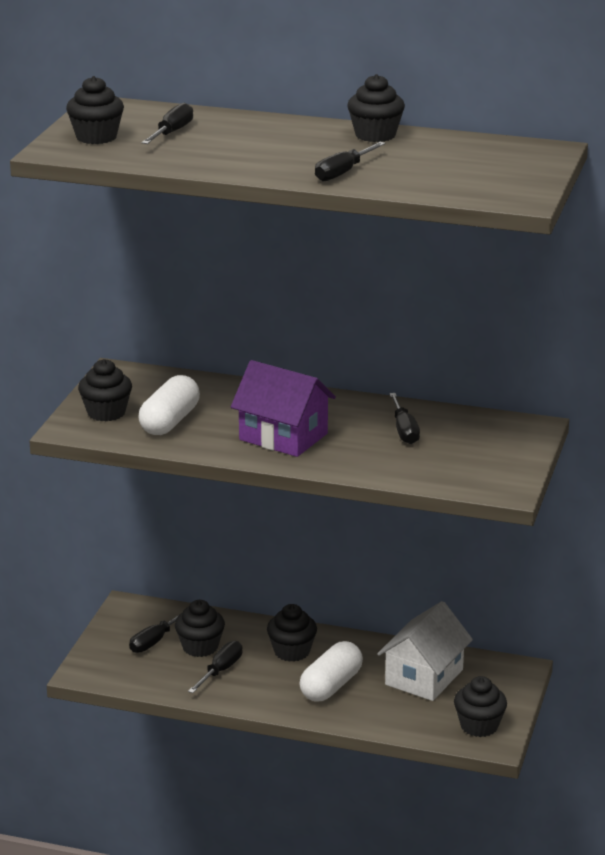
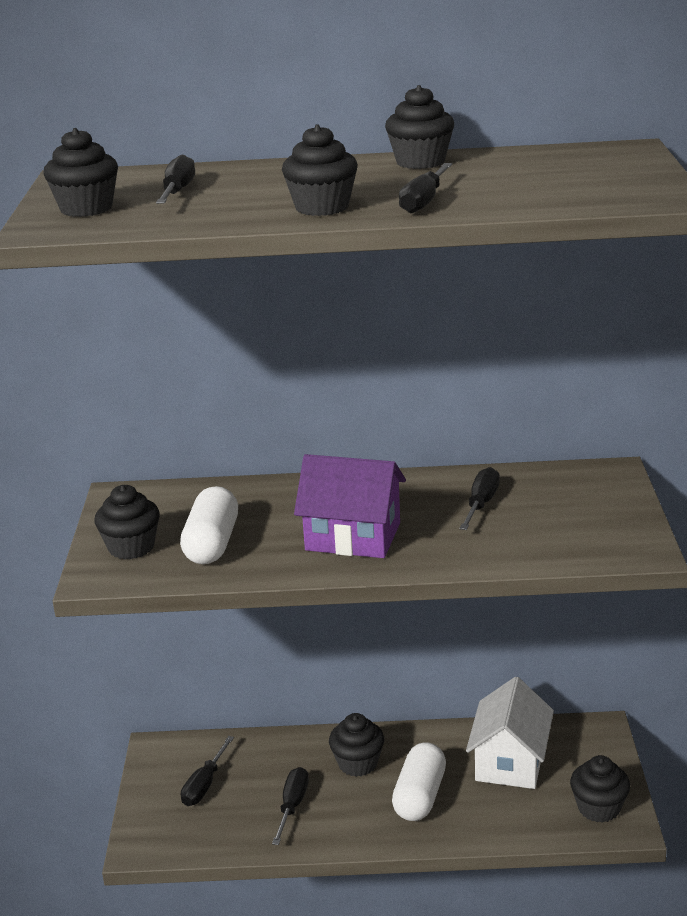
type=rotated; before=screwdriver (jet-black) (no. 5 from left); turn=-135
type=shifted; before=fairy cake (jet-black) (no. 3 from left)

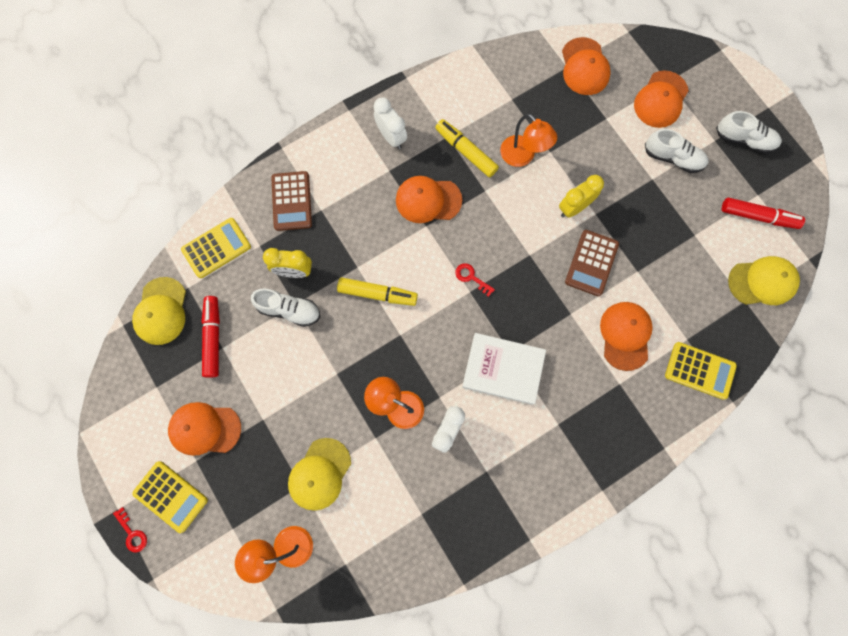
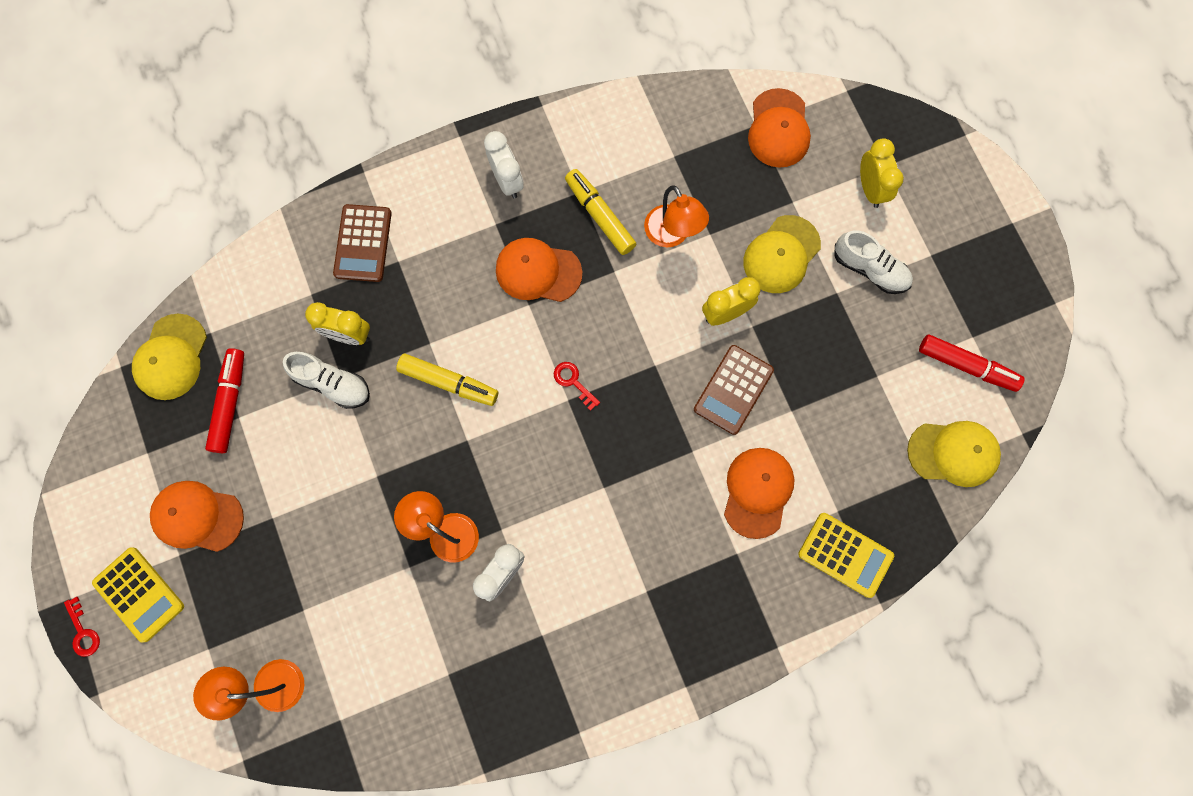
type=swapped; before=baseball cap (orange-coloured) (no. 5 from left); after=bedside clock (golden) (no. 3 from left)
type=gone; before=sneaker (pure white) (no. 3 from left)
type=gone; before=adding machine (golden) (no. 2 from left)
type=gone; before=hardback (pure white)
type=shifted; before=baseball cap (golden) (no. 2 from left)

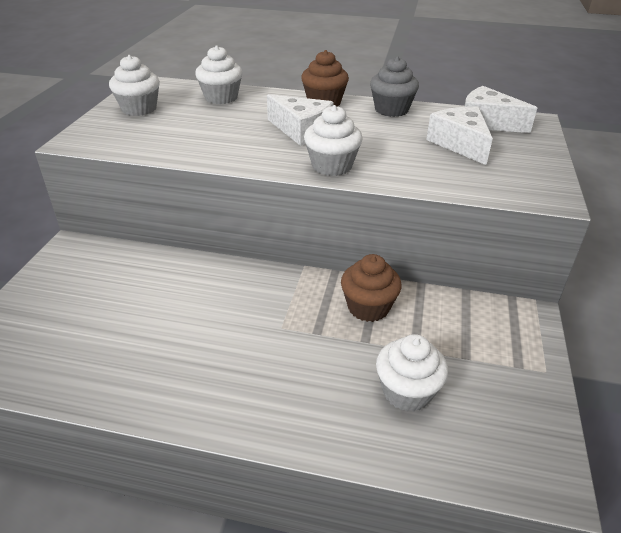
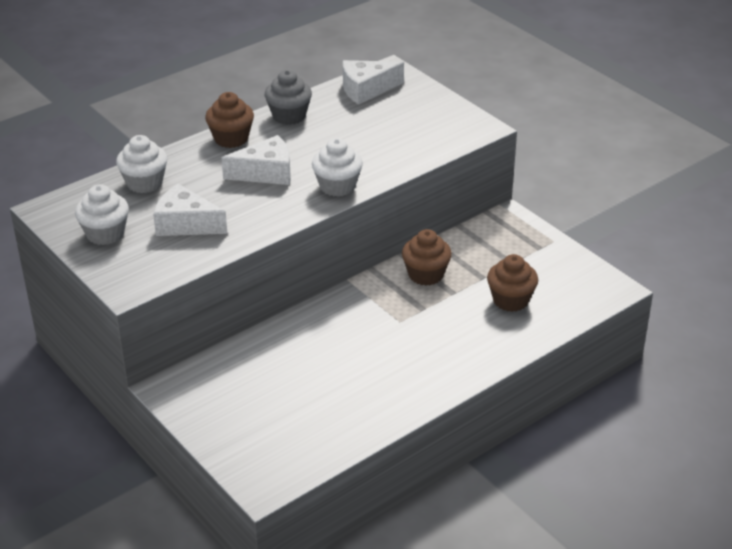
type=shifted; before=cheese (pure white) (no. 2 from left in the first image); after=cheese (pure white) (no. 1 from left)
type=repainted; before=fairy cake (pure white) (no. 4 from left); after=fairy cake (brown) (no. 3 from left)

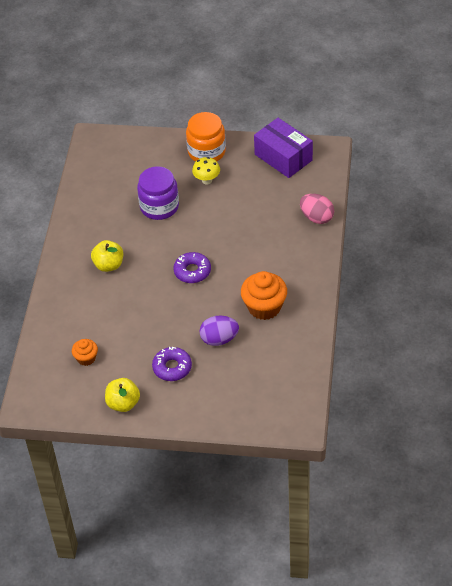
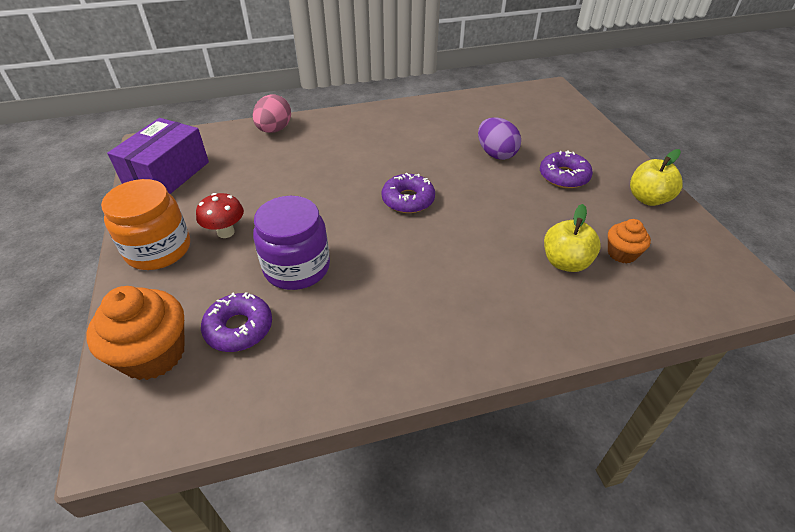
type=repainted; before=fungus (golden); after=fungus (scarlet)
type=shifted; before=apple (golden) (no. 1 from left)
type=shifted; before=fairy cake (orange-coloured) (no. 2 from left in the first image); after=fairy cake (orange-coloured) (no. 1 from left)
type=new; after=donut (violet) (no. 1 from left)

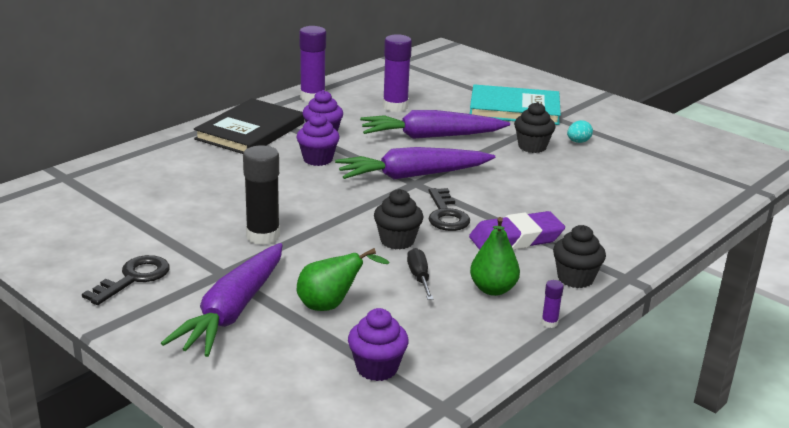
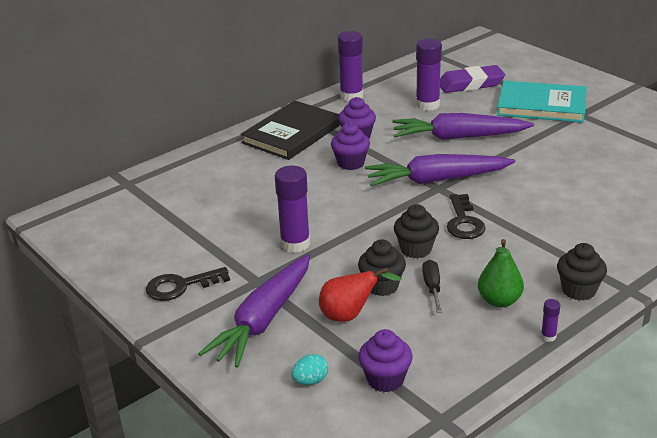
type=shifted; before=fairy cake (jet-black) (no. 2 from left in the first image); after=fairy cake (jet-black) (no. 1 from left)
type=shifted; before=egg (teal)
type=repainted; before=glue (jet-black); after=glue (violet) (no. 1 from left)
type=shifted; before=eraser (violet)
type=repainted; before=pear (emerald) (no. 1 from left); after=pear (scarlet)
type=rotated; before=key (jet-black) (no. 1 from left); turn=-150

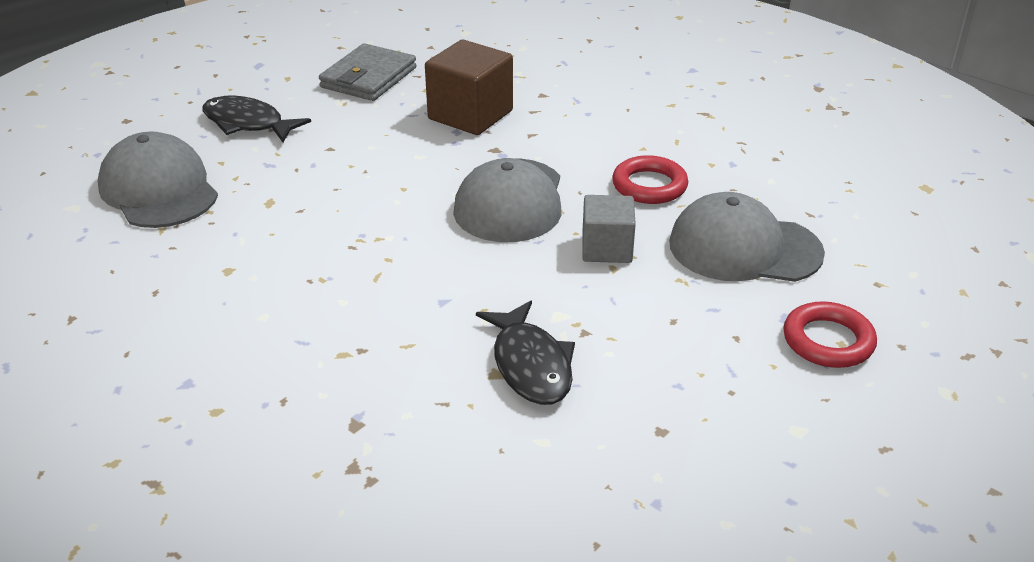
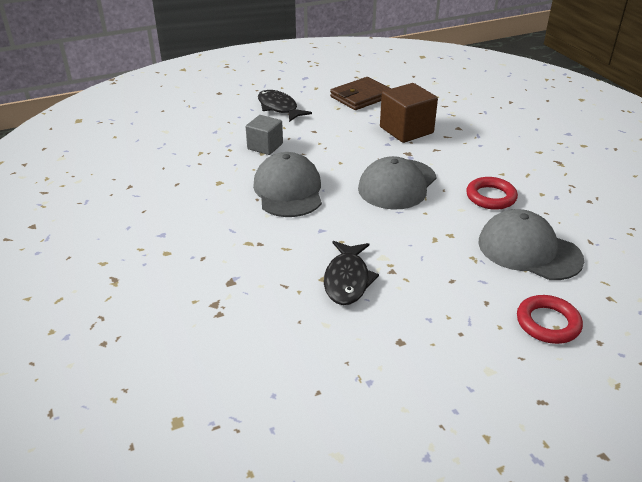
type=repainted; before=card wallet (ash-grey); after=card wallet (brown)
type=shifted; before=baseball cap (ash-grey) (no. 1 from left)
type=shifted; before=cube (ash-grey)

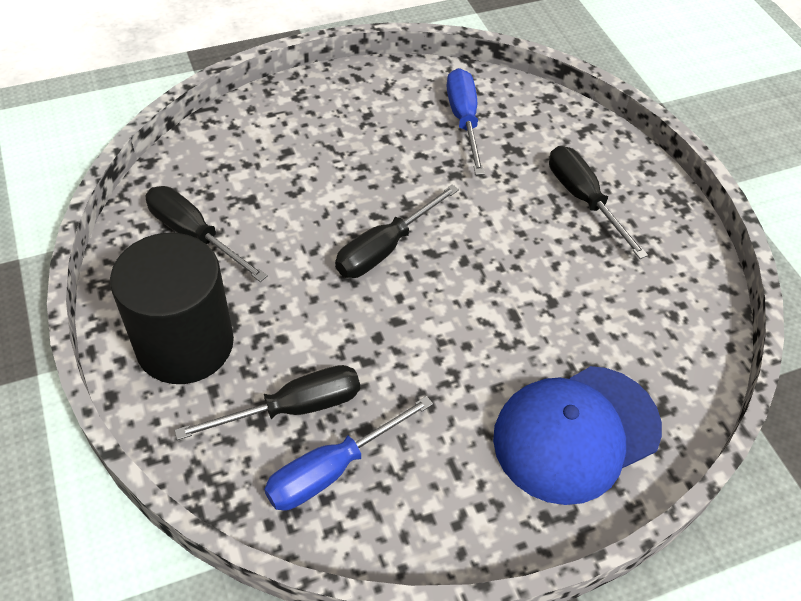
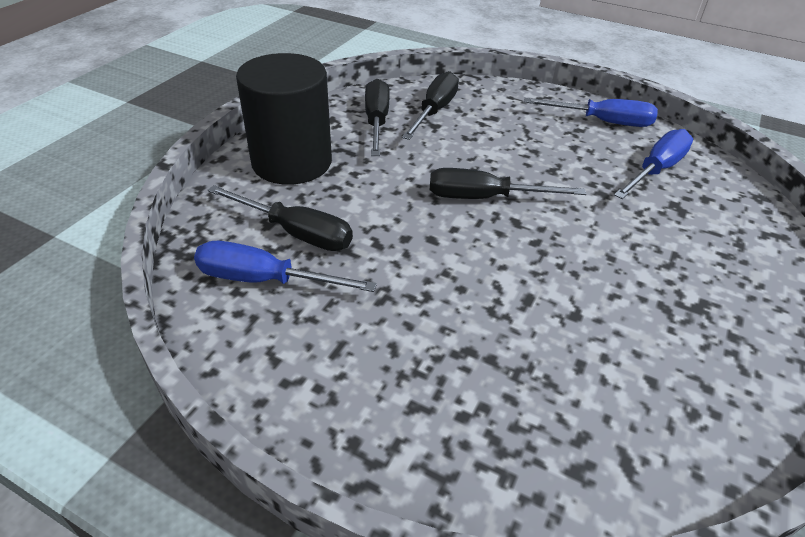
type=shifted; before=screwdriver (jet-black) (no. 4 from left in the first image); after=screwdriver (jet-black) (no. 3 from left)
type=gone; before=baseball cap (cobalt)
type=new; after=screwdriver (cobalt) (no. 2 from left)

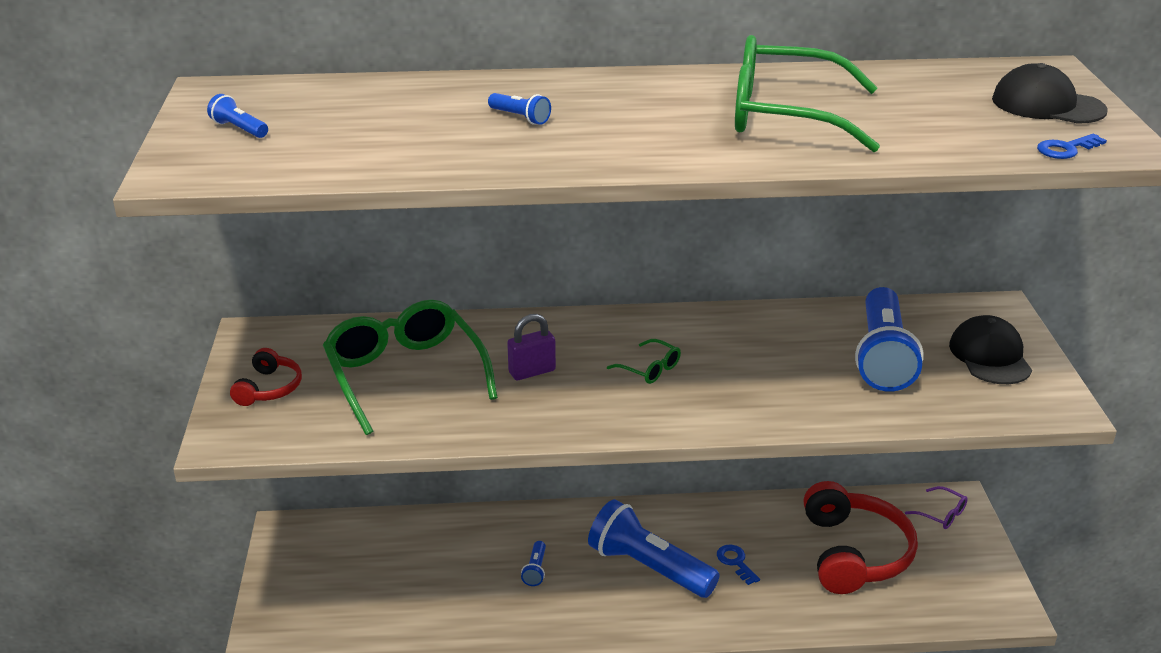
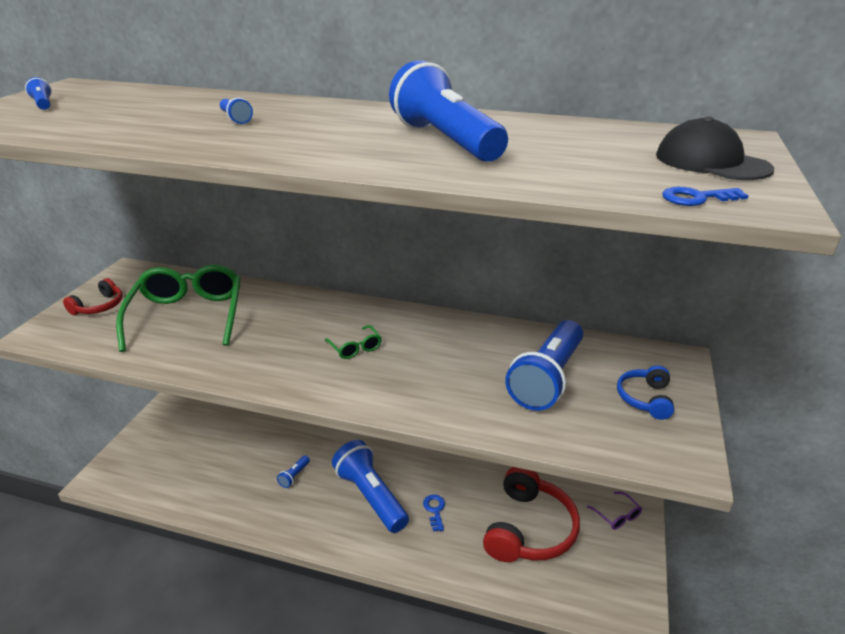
type=swapped; before=glasses (emerald) (no. 3 from left); after=pocket torch (cobalt) (no. 5 from left)
type=gone; before=small lock (violet)
type=swapped; before=baseball cap (jet-black) (no. 1 from left); after=over-ear headphones (cobalt)

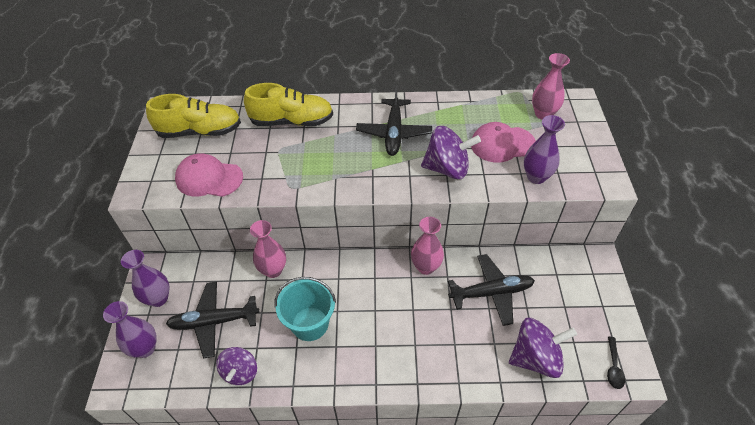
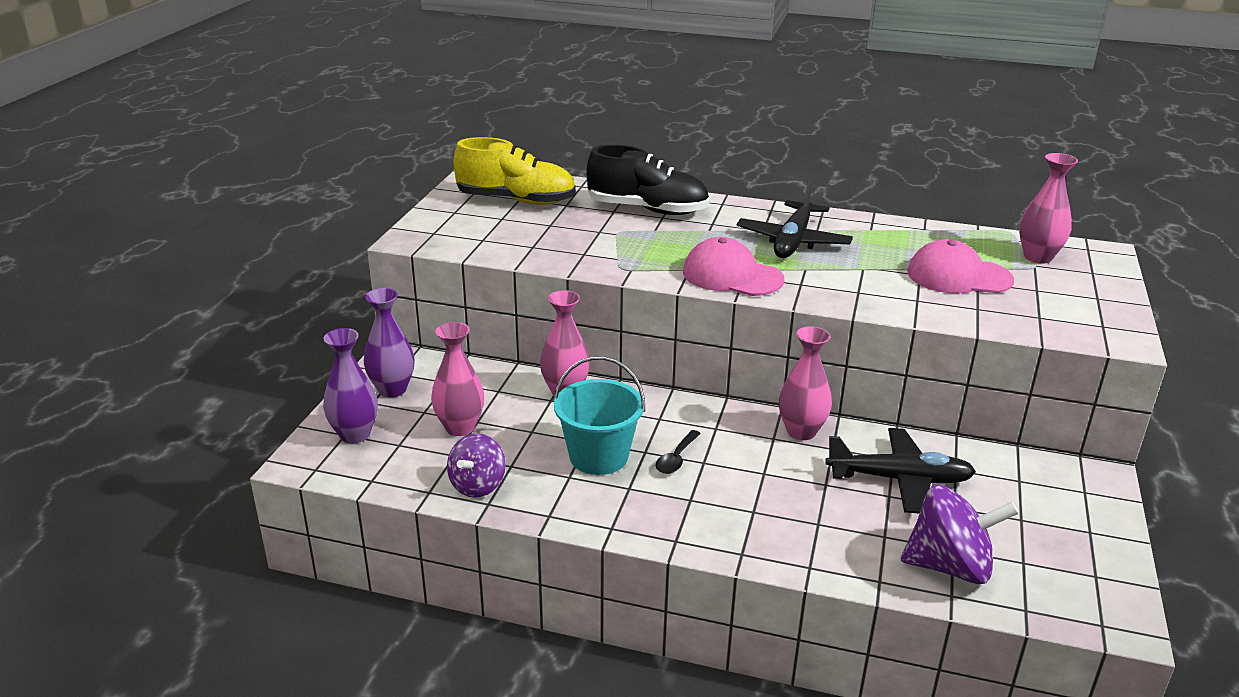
type=repainted; before=sneaker (golden) (no. 2 from left); after=sneaker (jet-black)
type=gone; before=flower vase (violet) (no. 3 from left)
type=gone; before=spinning top (violet) (no. 2 from left)
type=shifted; before=baseball cap (pink) (no. 1 from left)
type=swapped; before=plane (jet-black) (no. 1 from left); after=flower vase (pink) (no. 1 from left)
type=shifted; before=tablespoon (jet-black)

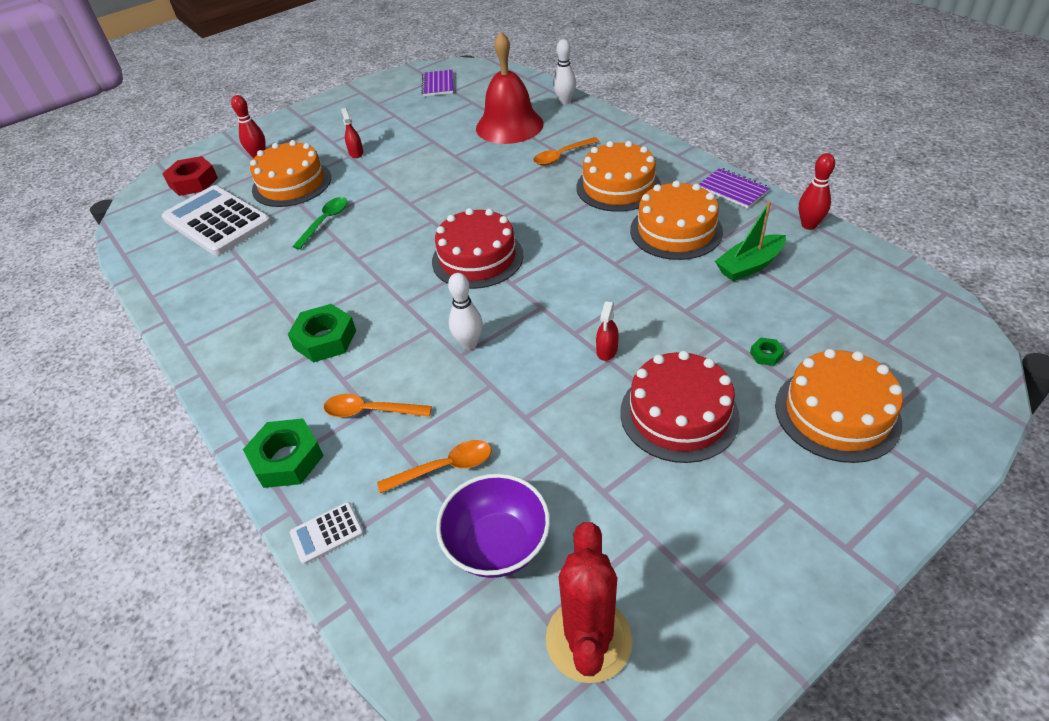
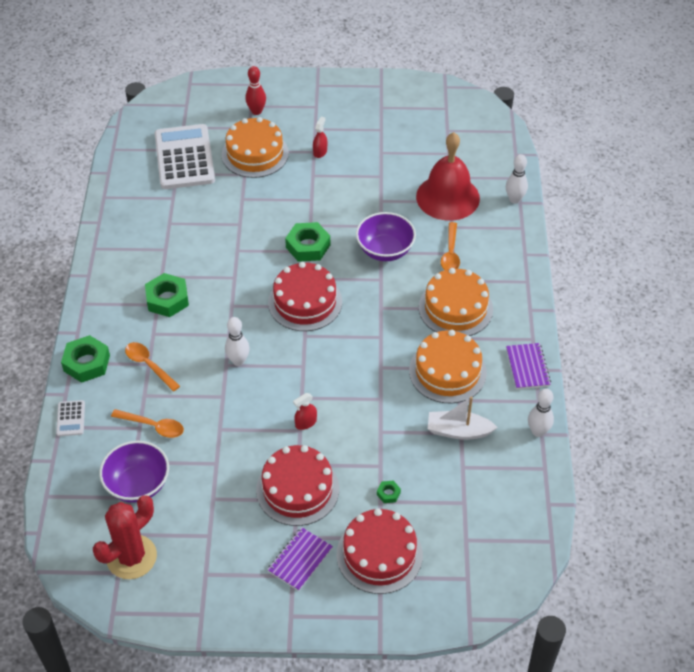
type=shifted; before=notebook (violet) (no. 1 from left)
type=rotated; before=tablespoon (orange-coloured) (no. 3 from left); turn=-90
type=repainted; before=skittle (scarlet) (no. 2 from left); after=skittle (pure white) (no. 3 from left)
type=gone; before=nut (scarlet)
type=gone; before=tablespoon (emerald)
type=repainted; before=sailboat (emerald); after=sailboat (pure white)
type=repainted; before=layer cake (orange-coloured) (no. 4 from left); after=layer cake (scarlet) (no. 3 from left)
type=rotated; before=adding machine (pure white) (no. 2 from left in the first image); turn=-105
type=new; after=bowl (violet) (no. 2 from left)
type=new; after=nut (emerald) (no. 3 from left)

